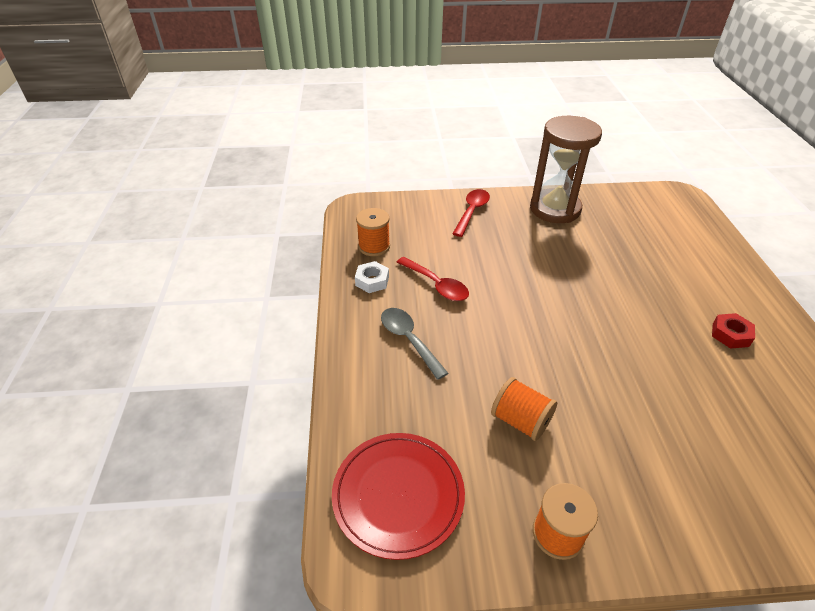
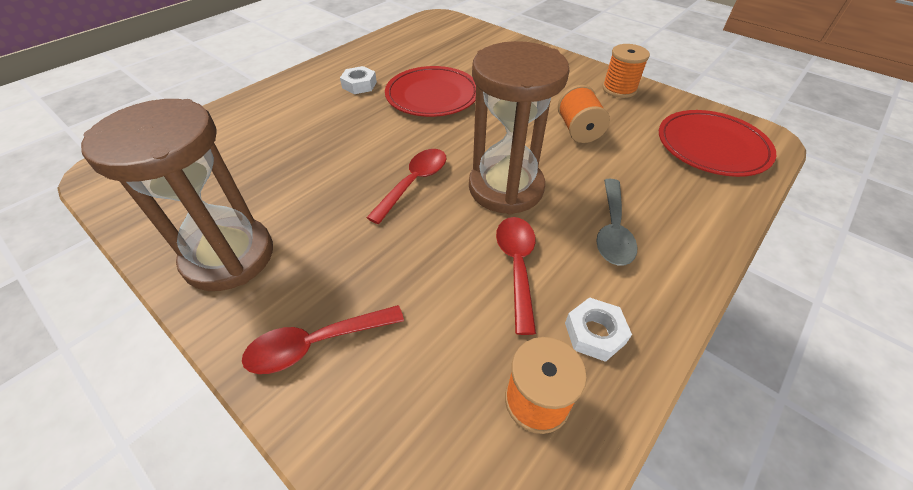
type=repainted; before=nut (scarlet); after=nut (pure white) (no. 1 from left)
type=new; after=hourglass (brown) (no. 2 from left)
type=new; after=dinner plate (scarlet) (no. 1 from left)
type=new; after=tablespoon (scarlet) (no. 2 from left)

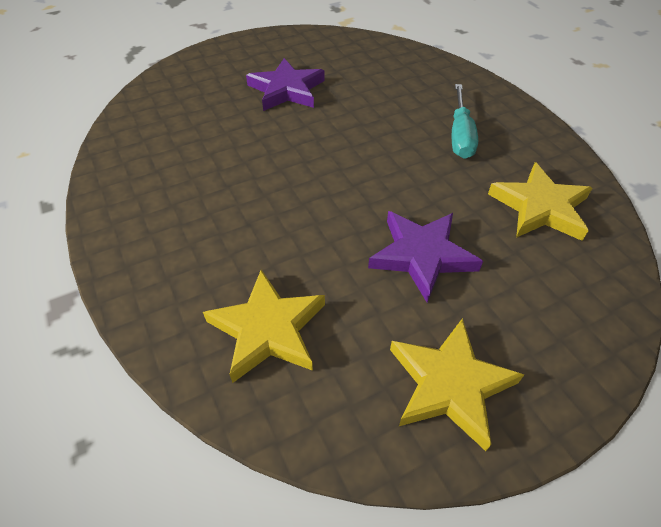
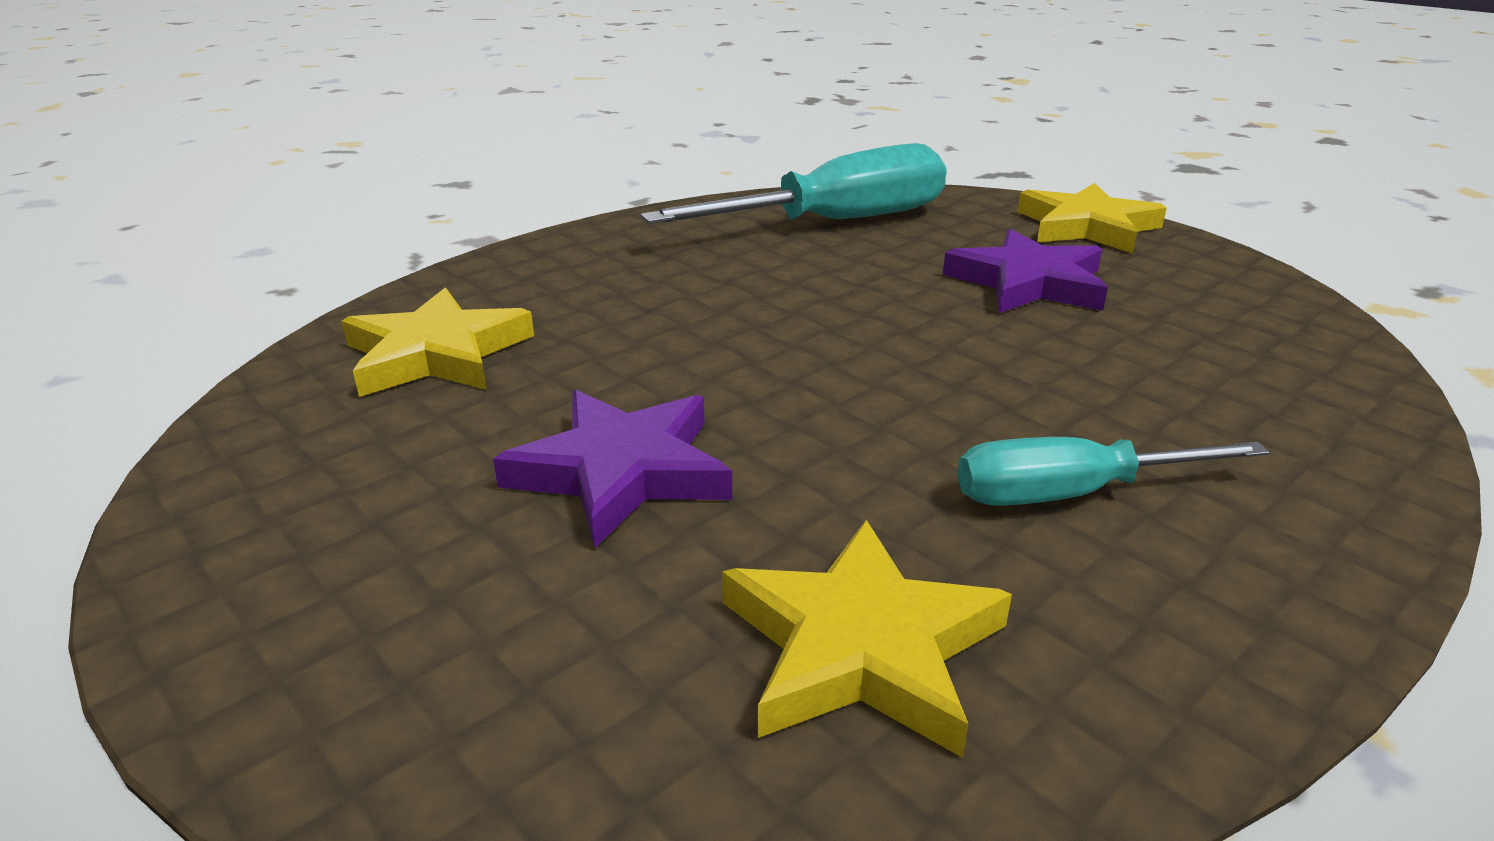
type=shifted; before=star (golden) (no. 2 from left in the first image); after=star (golden) (no. 3 from left)
type=new; after=screwdriver (teal) (no. 1 from left)

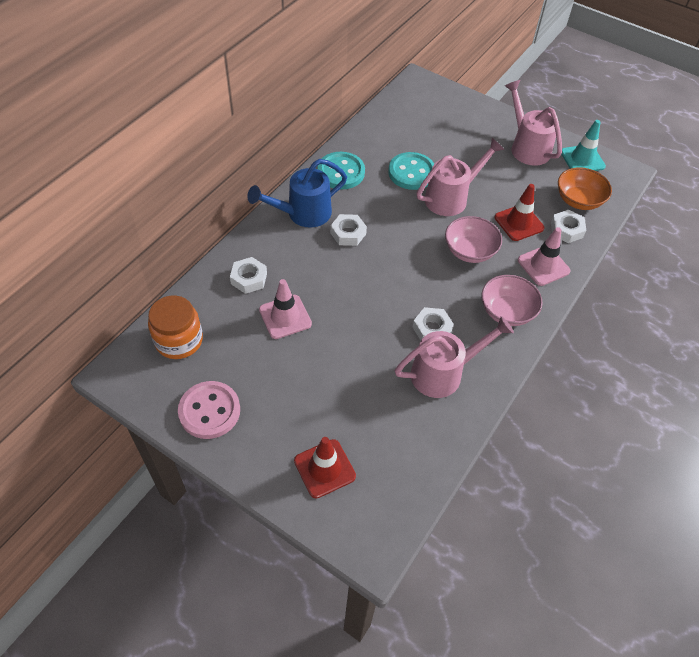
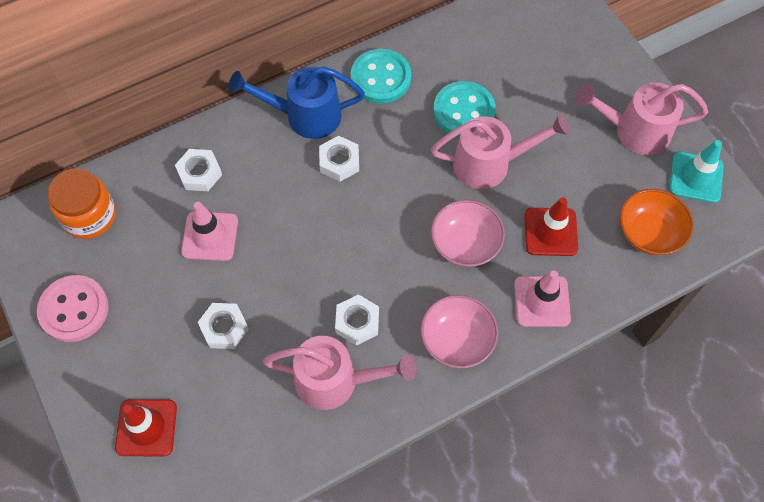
type=rotated; before=sprinkling can (pink) (no. 3 from left); turn=-90
type=shifted; before=nut (pure white) (no. 4 from left in the first image); after=nut (pure white) (no. 2 from left)

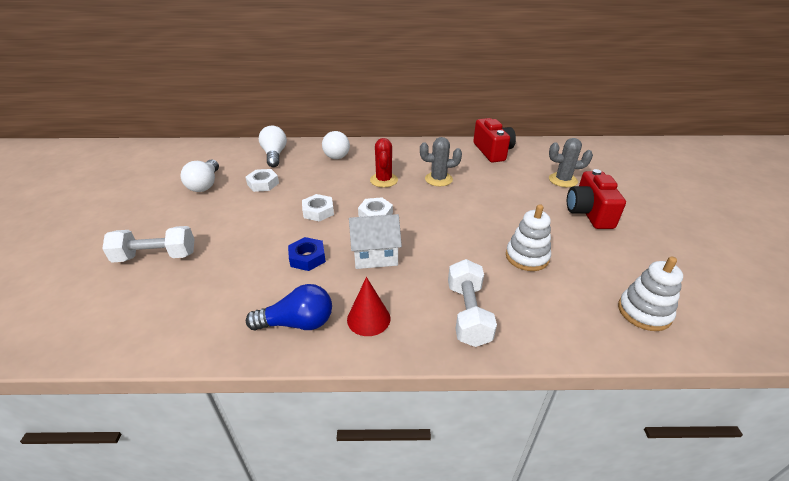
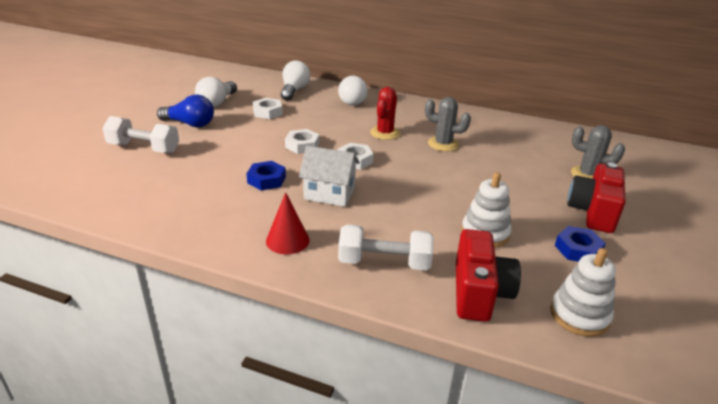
type=shifted; before=camera (scarlet) (no. 1 from left)
type=rotated; before=hand weight (pure white) (no. 2 from left); turn=75
type=shifted; before=bulb (cobalt)
type=new; after=nut (cobalt) (no. 2 from left)

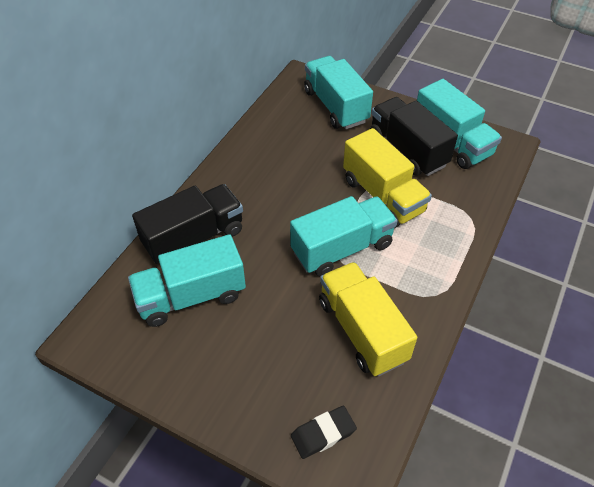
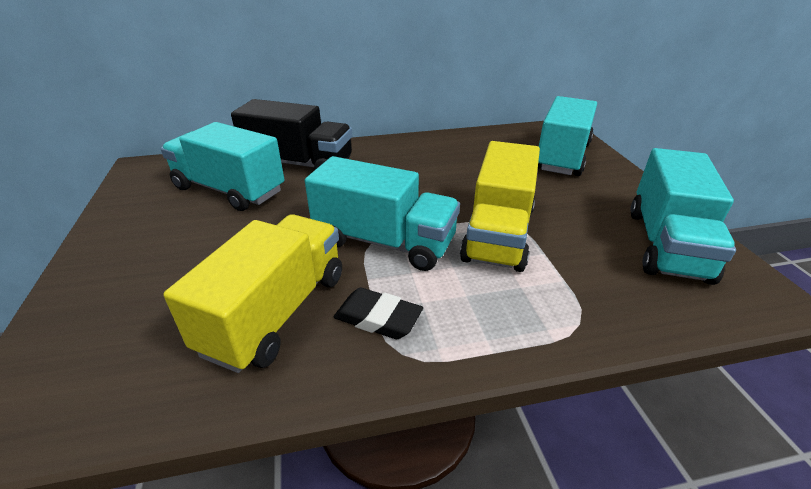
type=gone; before=toy truck (jet-black) (no. 2 from left)
type=shifted; before=eraser (jet-black)

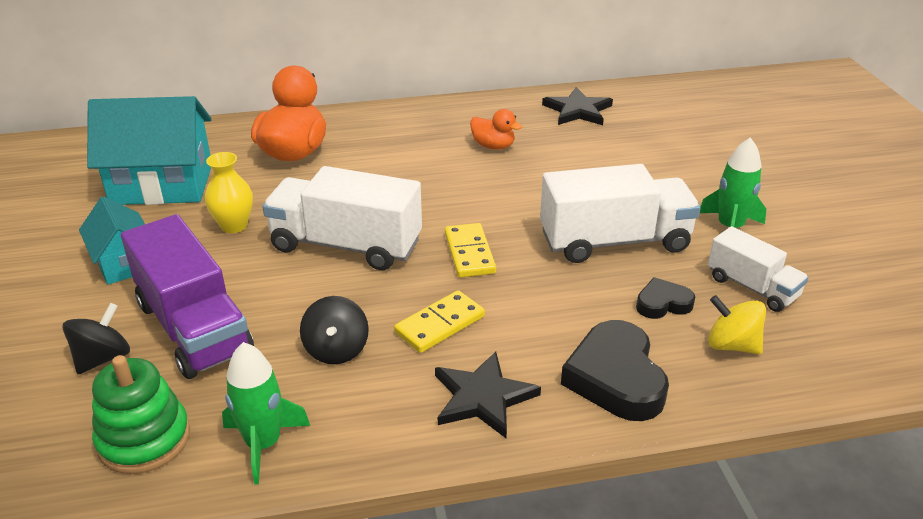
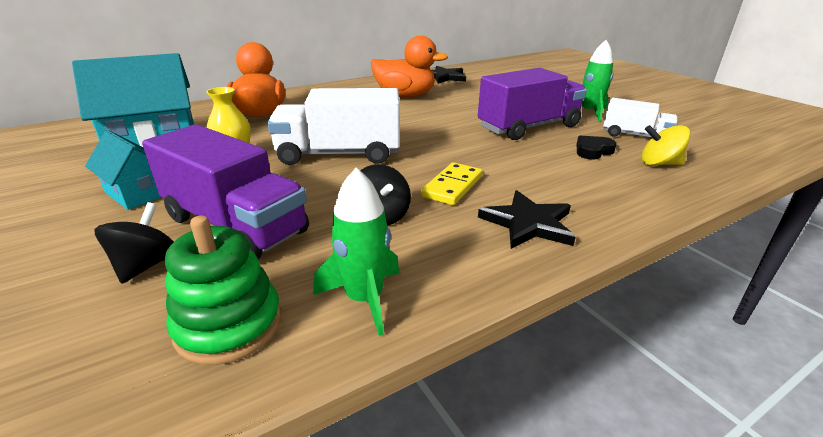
type=scaled; before=toy duck (orange-coloured) (no. 2 from left); scale=1.88
type=repainted; before=toy truck (pure white) (no. 2 from left); after=toy truck (violet) (no. 2 from left)
type=gone; before=domino (golden) (no. 2 from left)
type=gone; before=love heart (jet-black) (no. 1 from left)

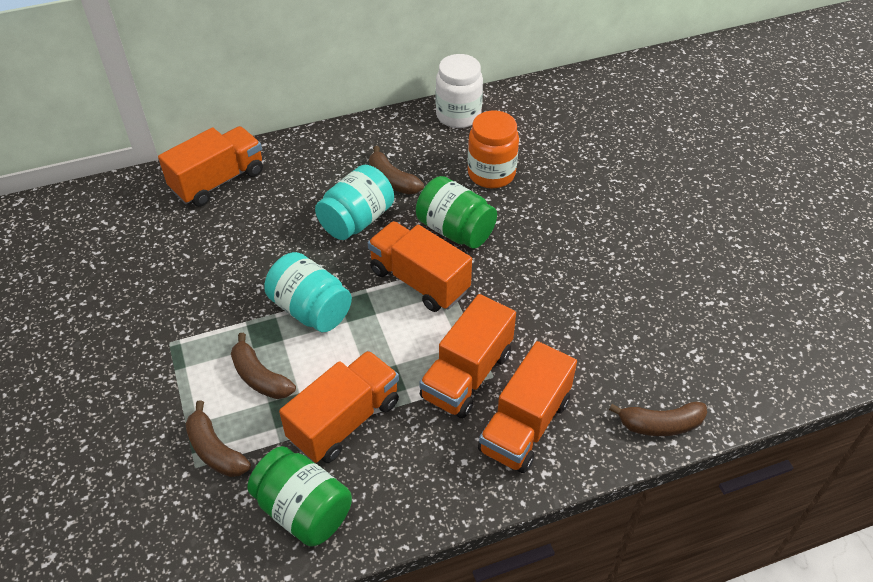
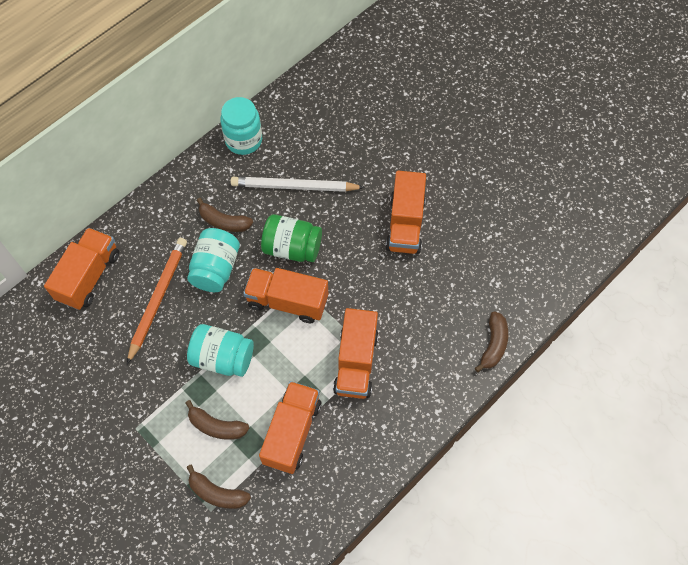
type=repainted; before=jar (pure white); after=jar (teal) (no. 3 from left)
type=swapped; before=jar (orange-coloured); after=pencil (pure white)
type=shifted; before=toy truck (orange-coloured) (no. 5 from left)
type=rotated; before=banana (brown) (no. 4 from left); turn=-45
type=gone; before=jar (emerald) (no. 1 from left)
type=new; after=pencil (orange-coloured)

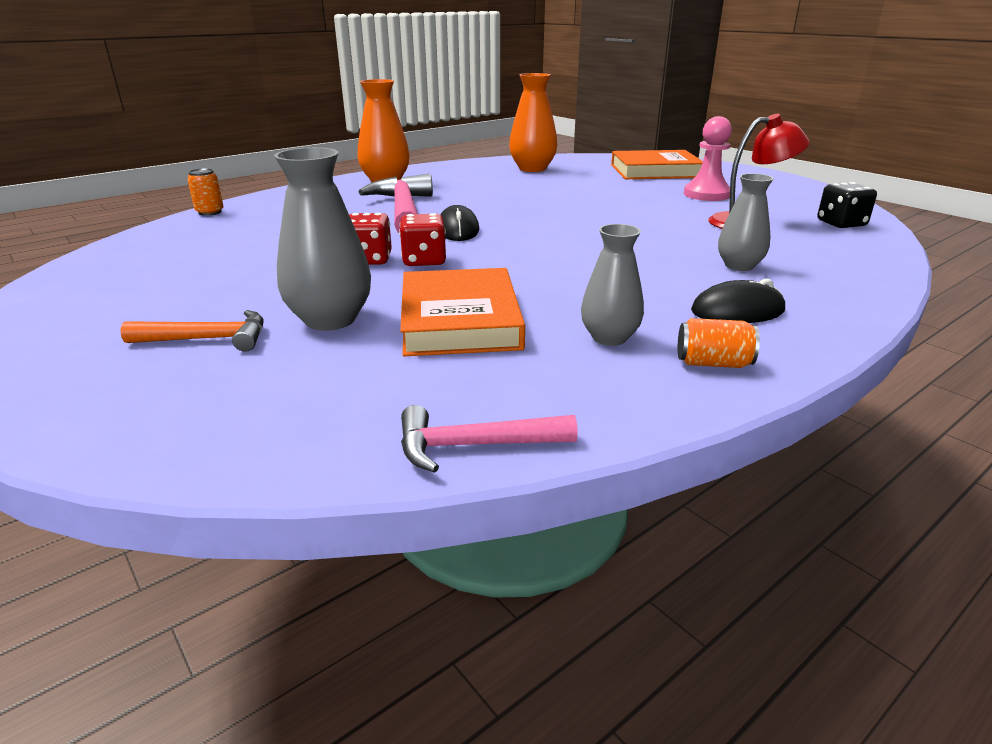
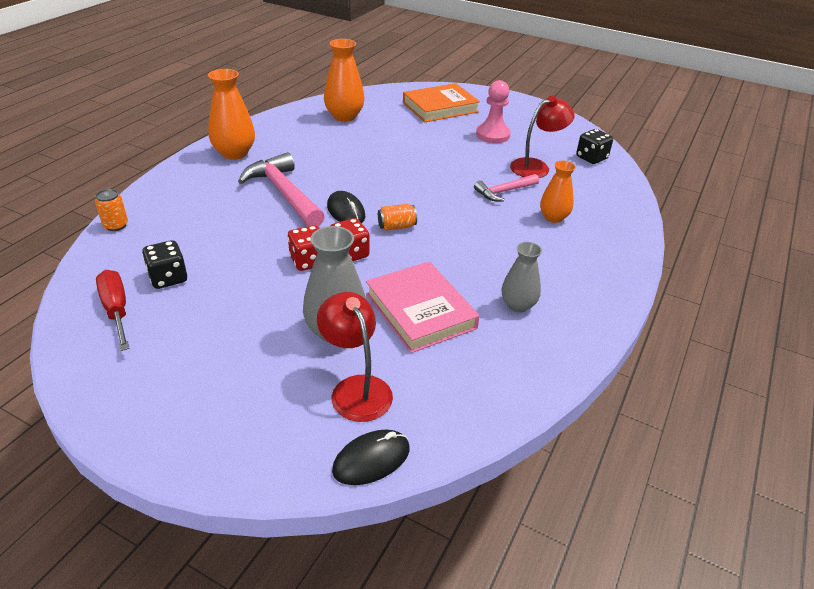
type=repainted; before=flower vase (ash-grey) (no. 3 from left); after=flower vase (orange-coloured) (no. 3 from left)
type=repainted; before=hardback (orange-coloured) (no. 1 from left); after=hardback (pink)
type=shifted; before=computer mouse (jet-black) (no. 2 from left)
type=gone; before=hammer (orange-coloured)
type=shifted; before=tin (orange-coloured) (no. 2 from left)
type=shifted; before=hammer (pink) (no. 2 from left)
type=new; after=dice (jet-black) (no. 1 from left)
type=new; after=screwdriver (scarlet)
type=new; after=lamp (scarlet) (no. 1 from left)

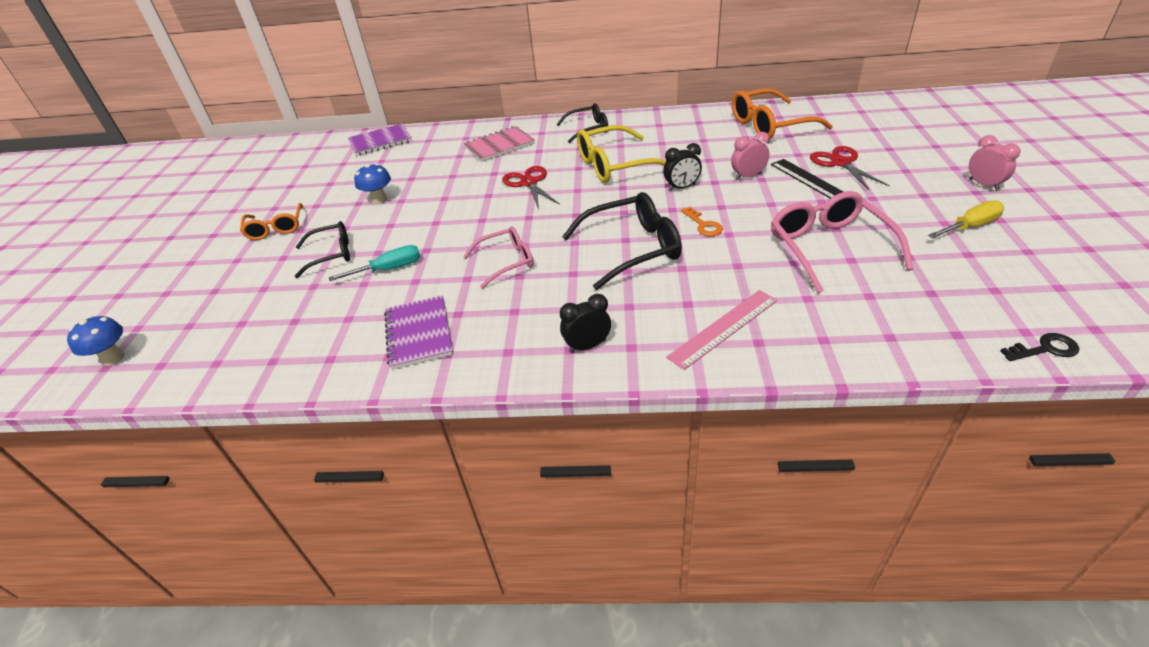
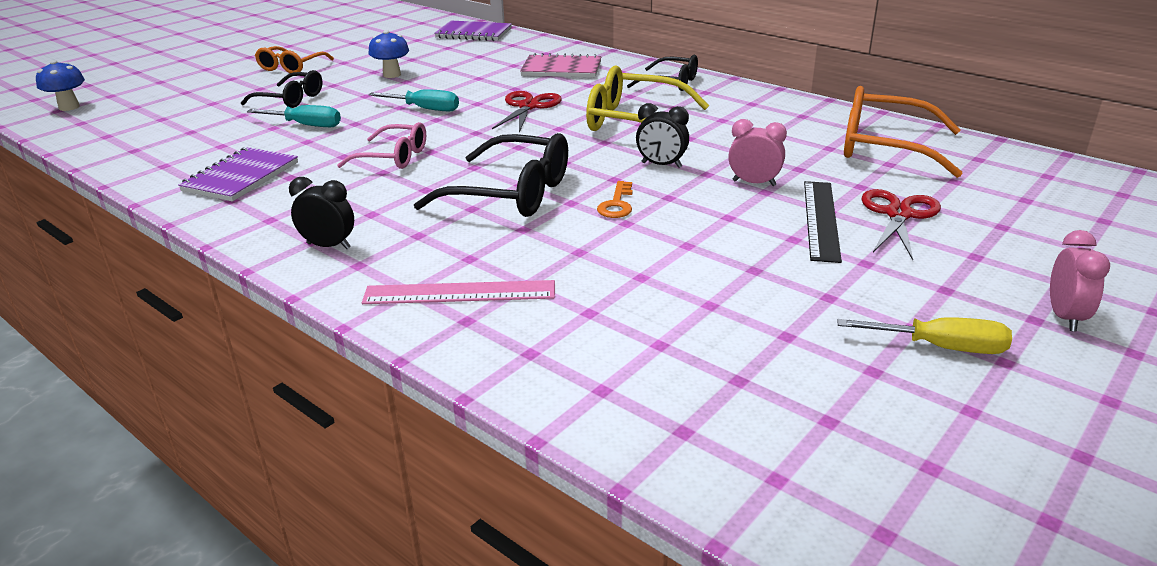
type=gone; before=glasses (pink) (no. 2 from left)
type=gone; before=key (jet-black)
type=new; after=screwdriver (teal) (no. 2 from left)

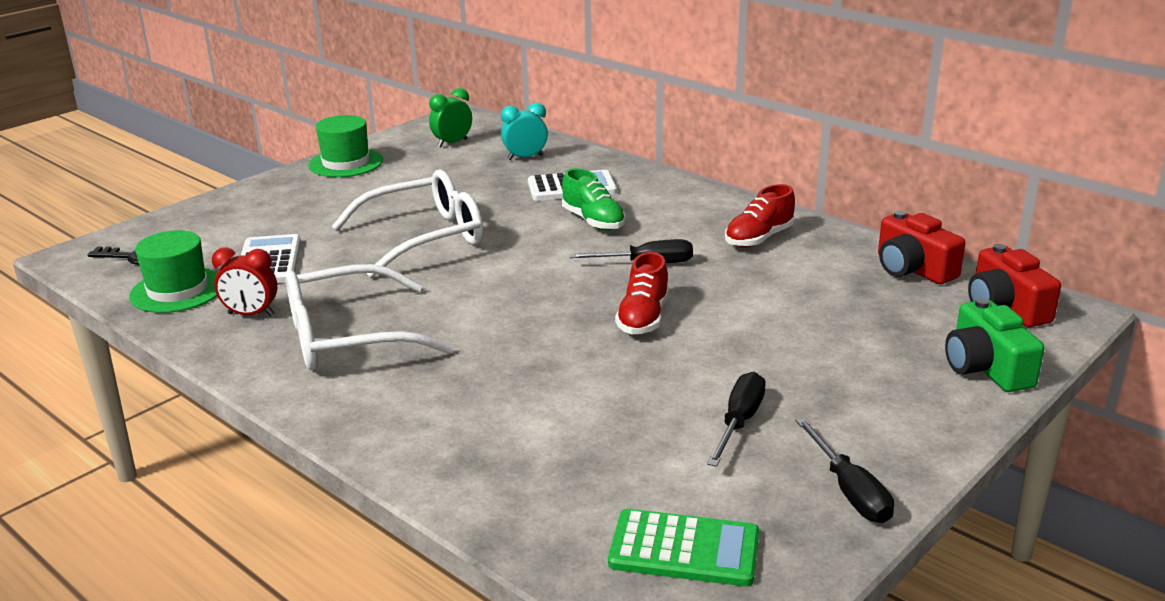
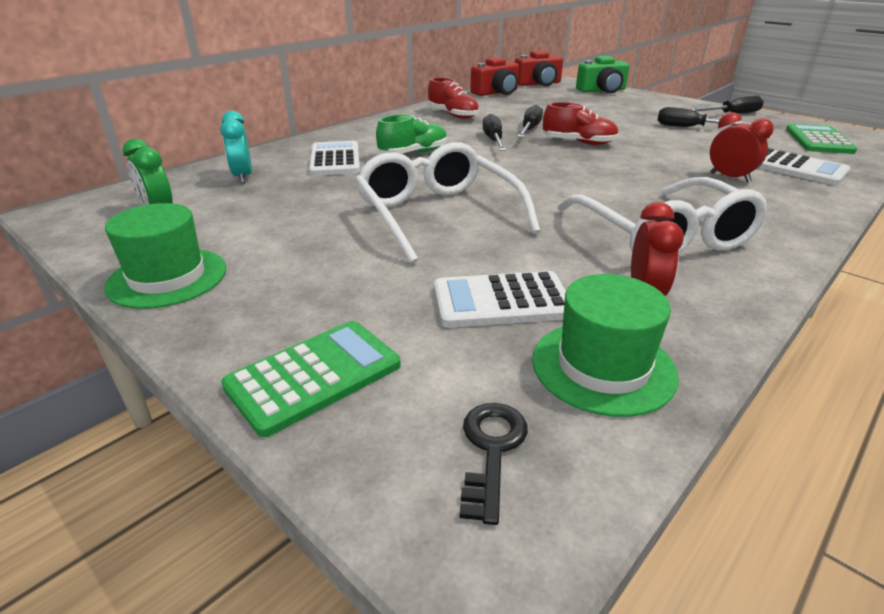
type=new; after=screwdriver (jet-black) (no. 2 from left)
type=new; after=bedside clock (scarlet) (no. 2 from left)
type=new; after=adding machine (pure white) (no. 3 from left)
type=new; after=adding machine (emerald) (no. 1 from left)

